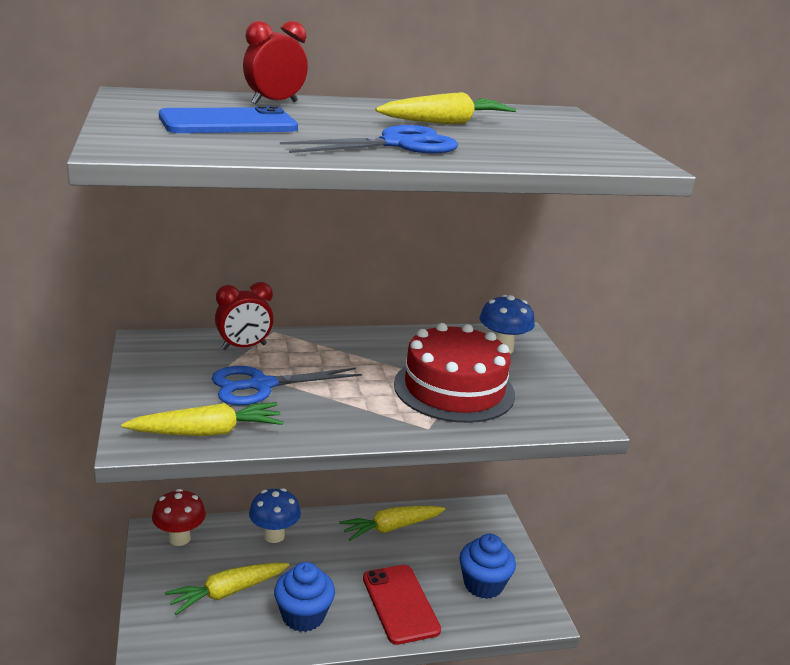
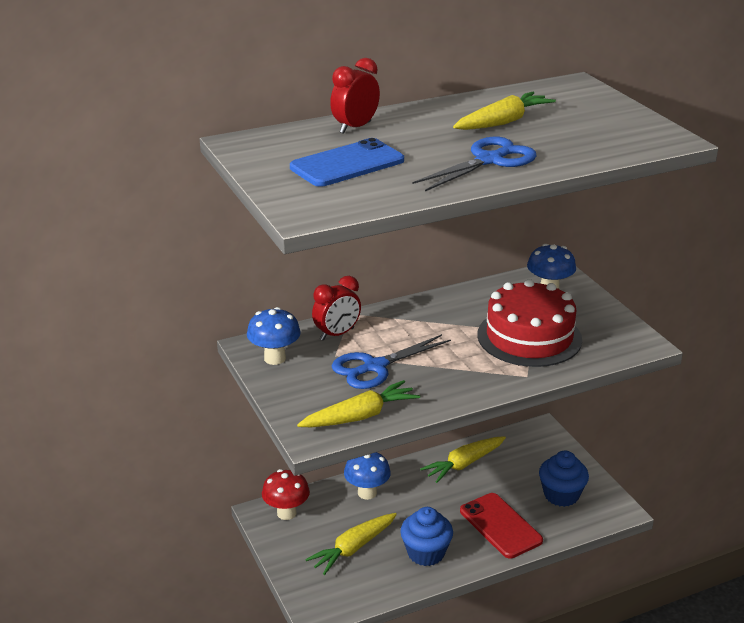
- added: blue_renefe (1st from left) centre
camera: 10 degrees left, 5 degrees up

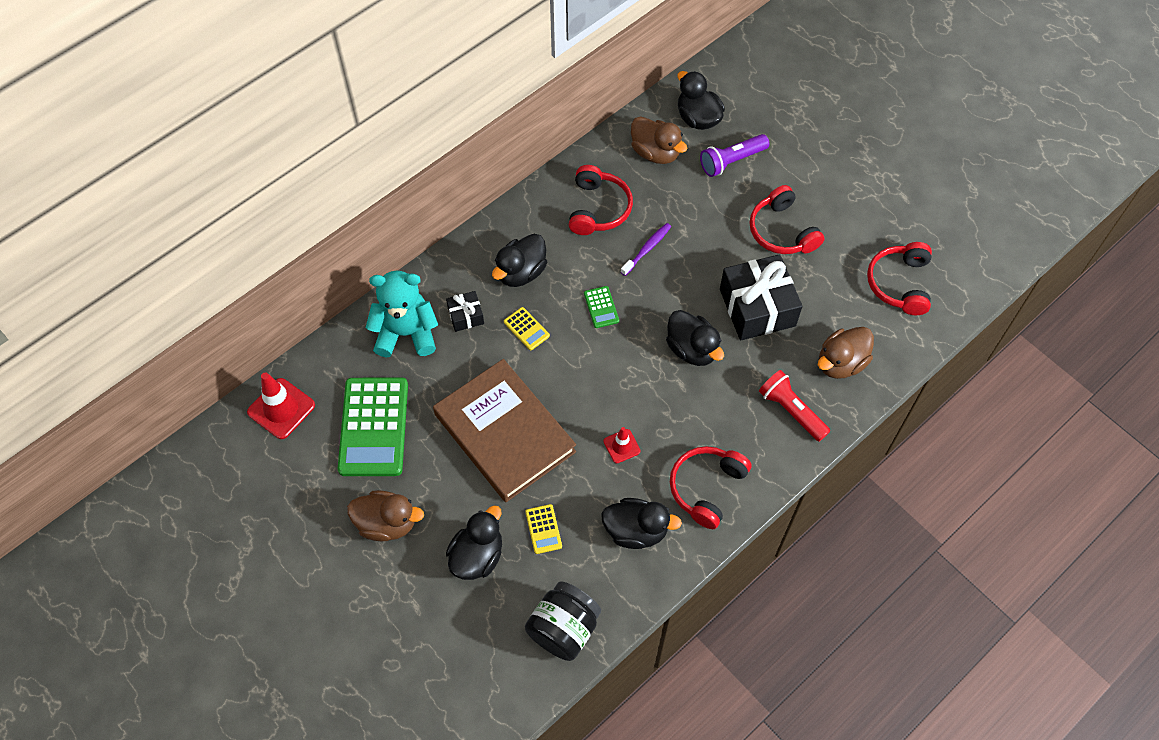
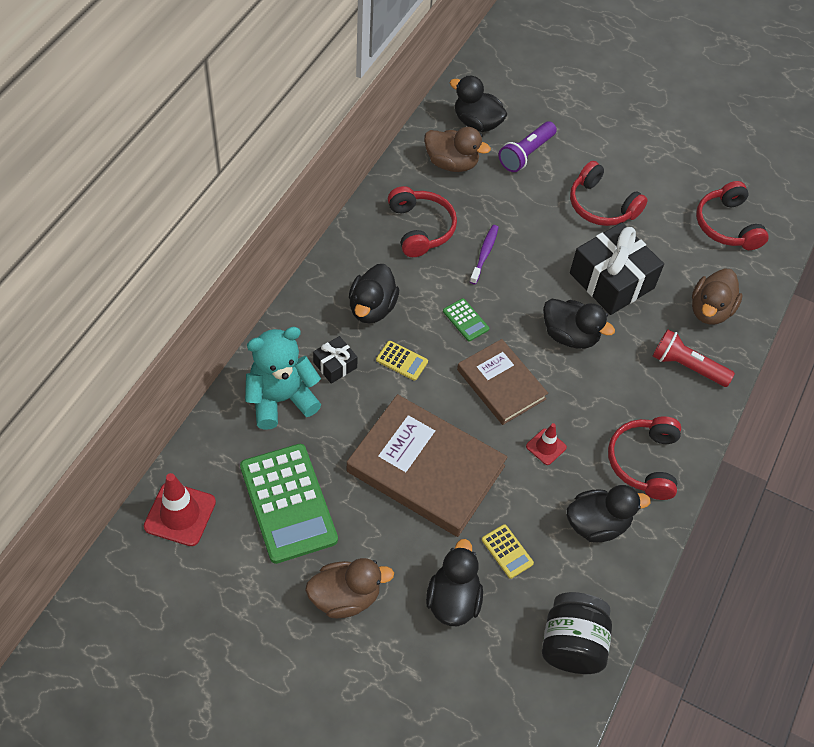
- added: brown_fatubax (2nd from left) centre
camera: 25 degrees left, 5 degrees down

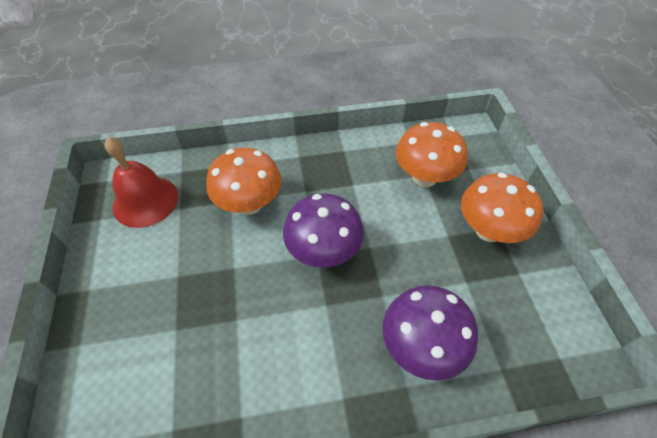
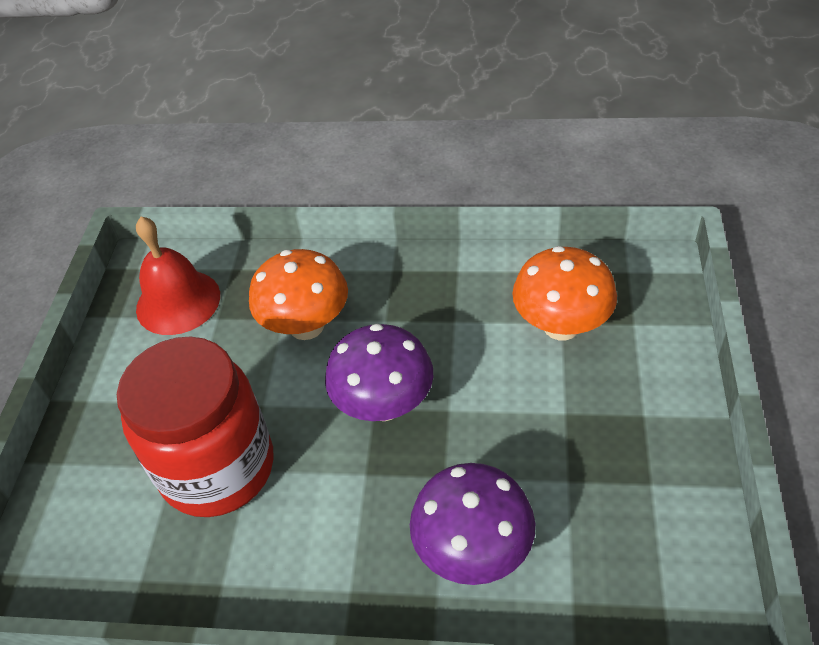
- removed: orange_renefe (3rd from left) middle right
- added: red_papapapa middle left
camera: 20 degrees right, 5 degrees down

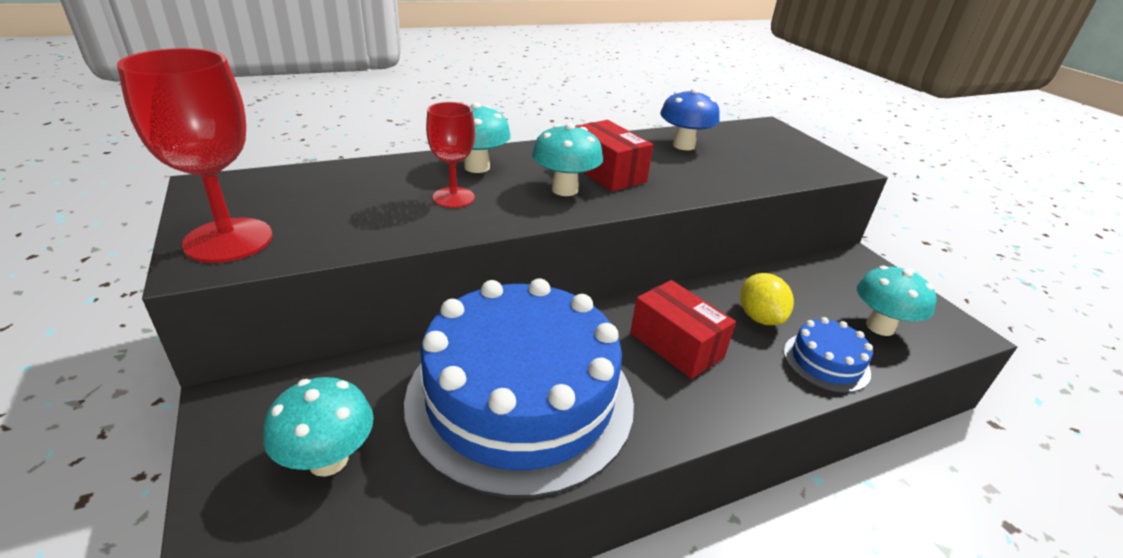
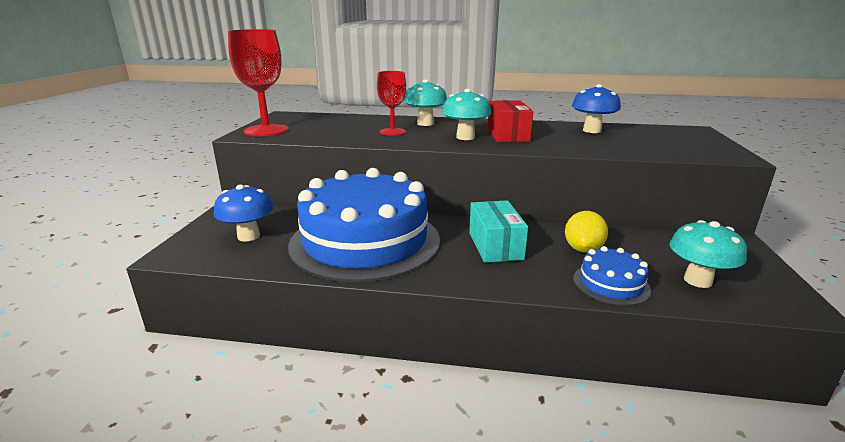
- recoloured: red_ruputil (2nd from left) centre to turquoise_ruputil centre
- recoloured: turquoise_renefe (1st from left) bottom left to blue_renefe (1st from left) middle left
camera: 35 degrees right, 10 degrees down

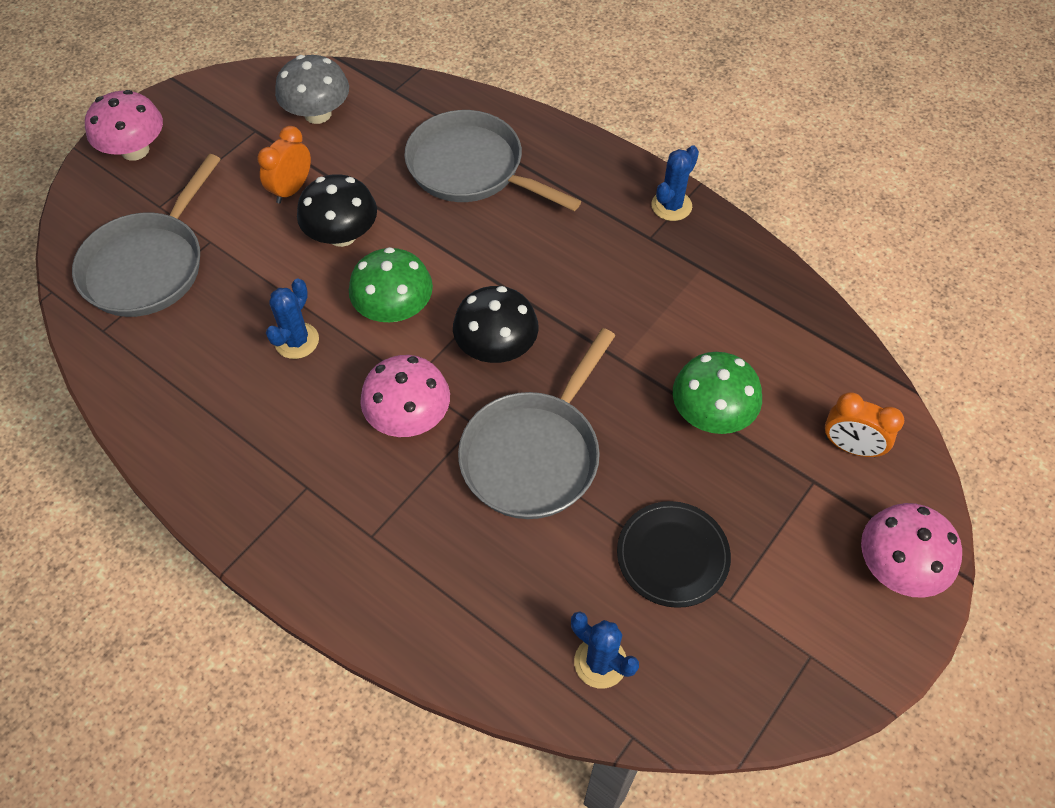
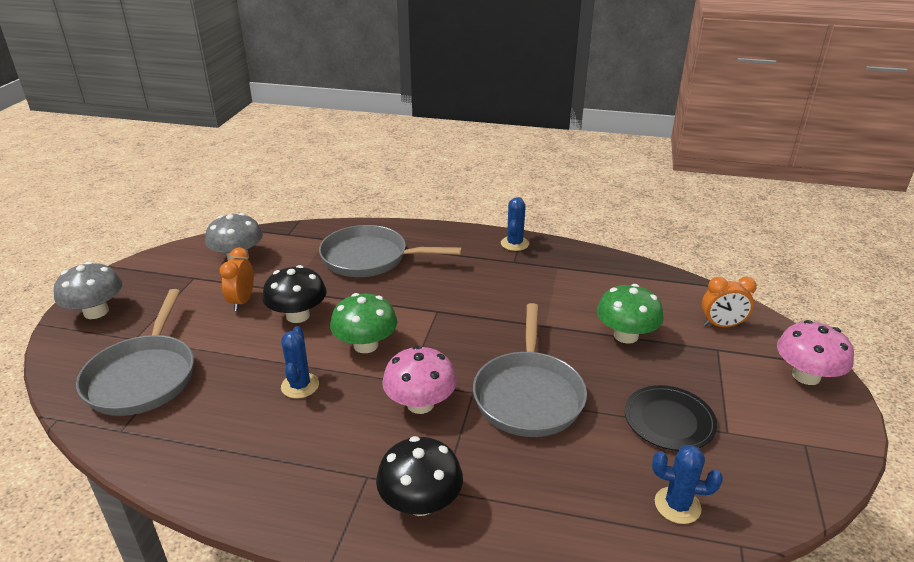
- recoloured: pink_renefe (1st from left) top left to grey_renefe (1st from left) middle left
- moved: black_renefe (2nd from left) centre to bottom centre
camera: 25 degrees left, 25 degrees down

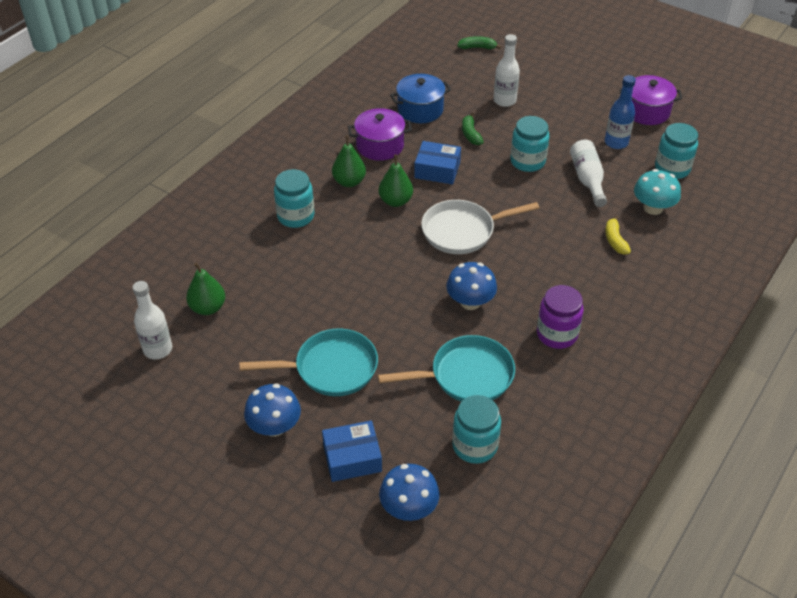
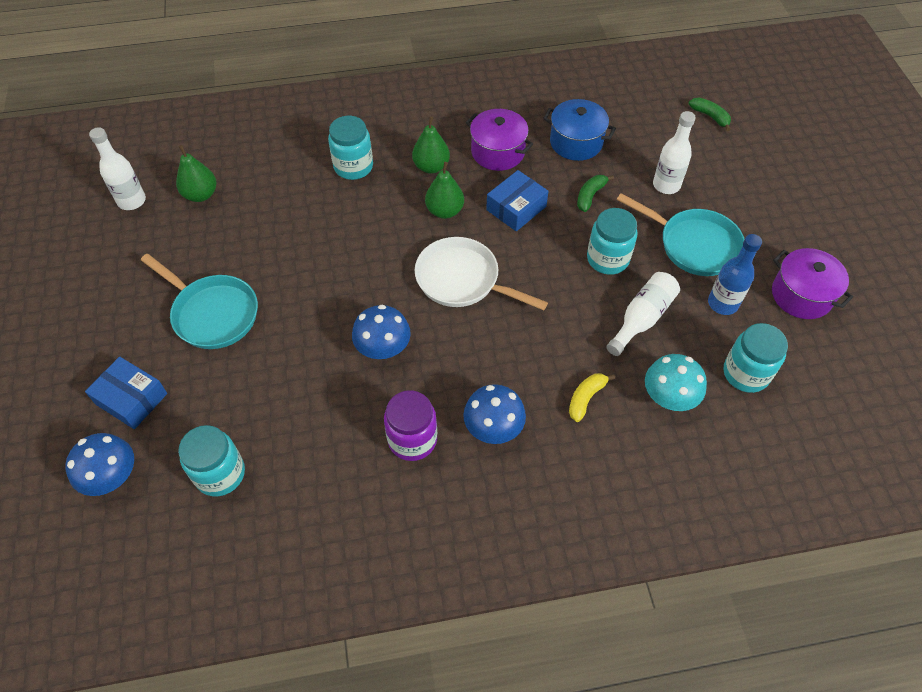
- turned: blue_ruputil (2nd from left) top centre = top centre 75 degrees clockwise
- moved: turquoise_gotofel (2nd from left) centre to middle right
- moved: blue_renefe (1st from left in the first image) bottom centre to blue_renefe (3rd from left) centre
camera: 45 degrees right, 10 degrees up

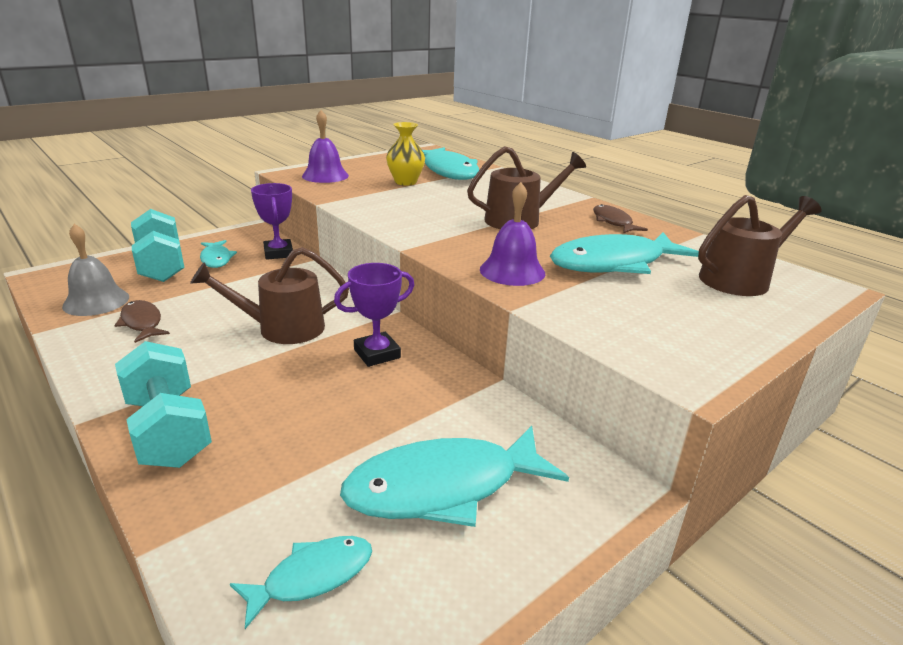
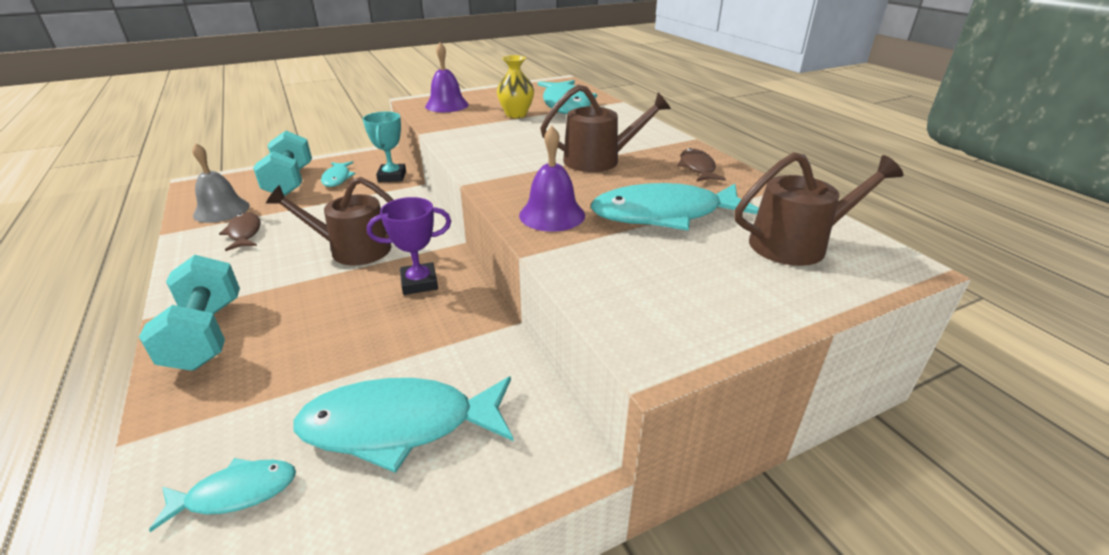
- recoloured: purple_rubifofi (1st from left) middle left to turquoise_rubifofi top centre
camera: 15 degrees right, 5 degrees up

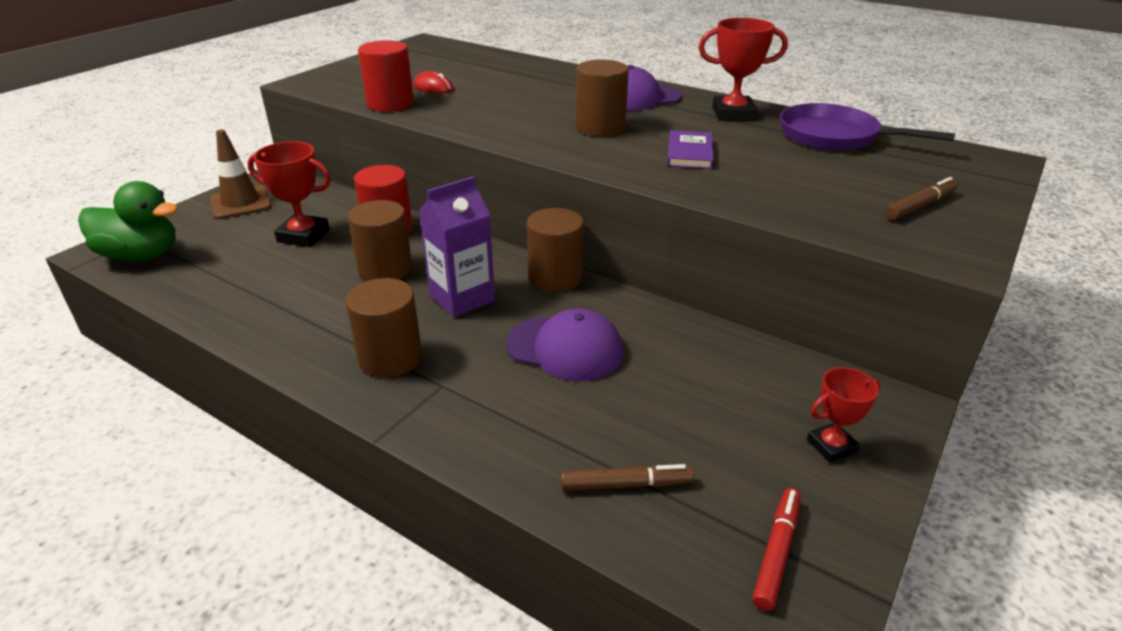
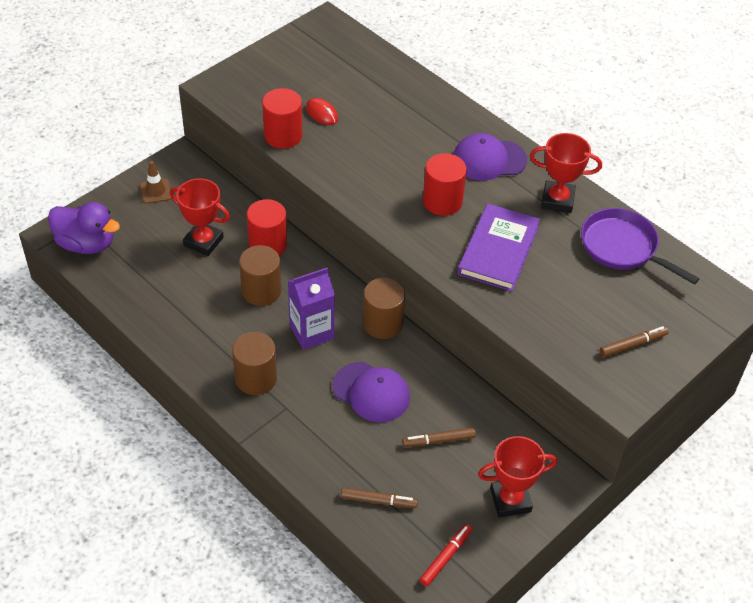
- recoloured: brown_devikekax (4th from left) top centre to red_devikekax (3rd from left) top centre
- resized: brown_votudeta top left = top left x0.67
- resized: purple_fatubax top centre = centre x1.72
- recoloured: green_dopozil middle left to purple_dopozil middle left
- resized: red_rubifofi (3rd from left in the first image) middle right = bottom right x1.59
- added: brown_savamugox (2nd from left) bottom centre
camera: 10 degrees right, 15 degrees up

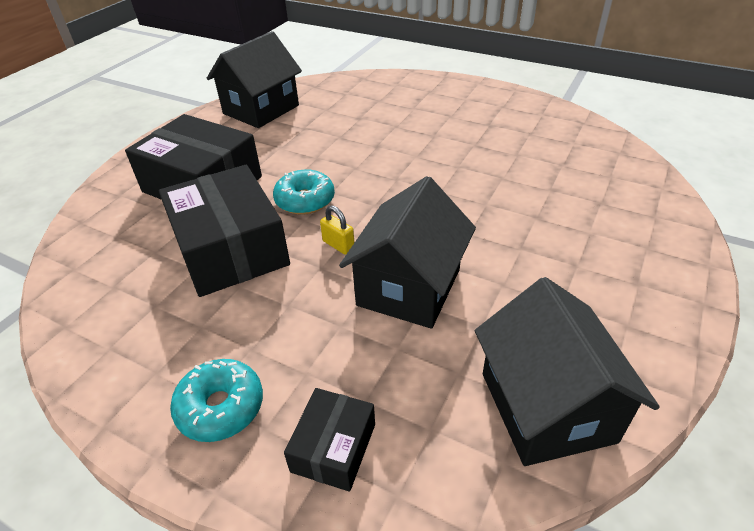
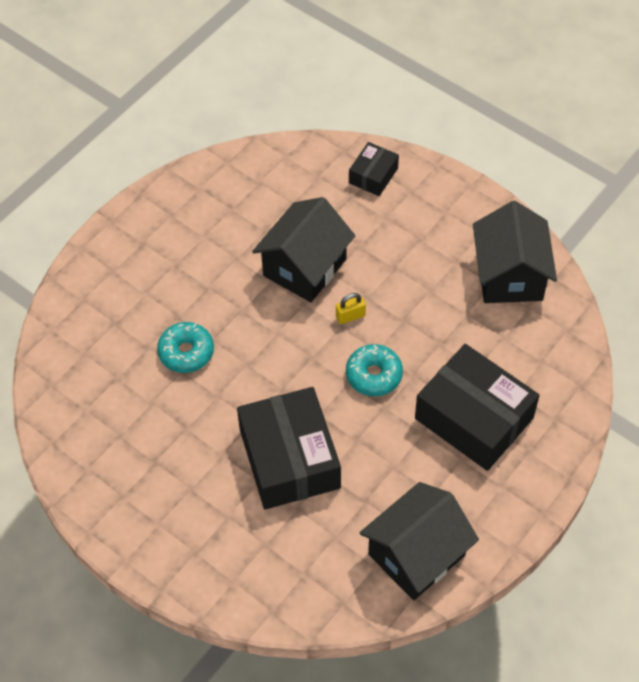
- moved: black_ruputil (2nd from left in the first image) middle left to black_ruputil (1st from left) centre
- turned: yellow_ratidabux centre = centre 75 degrees counterclockwise
- moved: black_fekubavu (3rd from left) bottom right to middle right
- moved: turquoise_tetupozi (1st from left) bottom left to middle left
camera: 170 degrees left, 15 degrees up

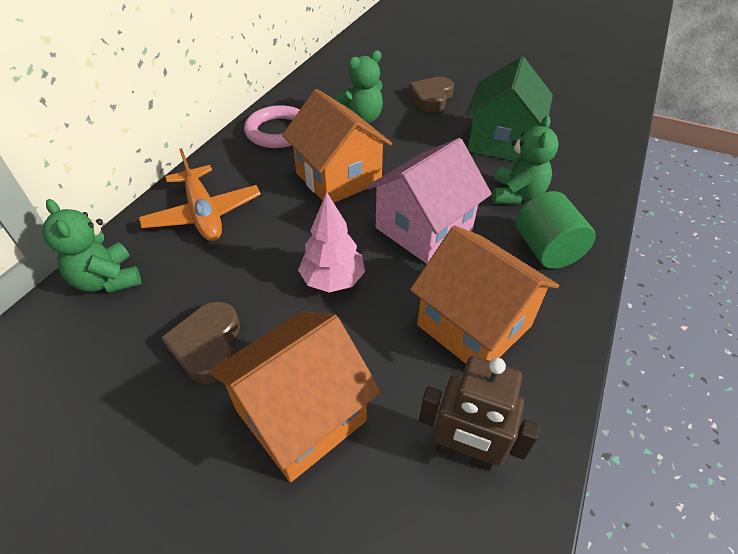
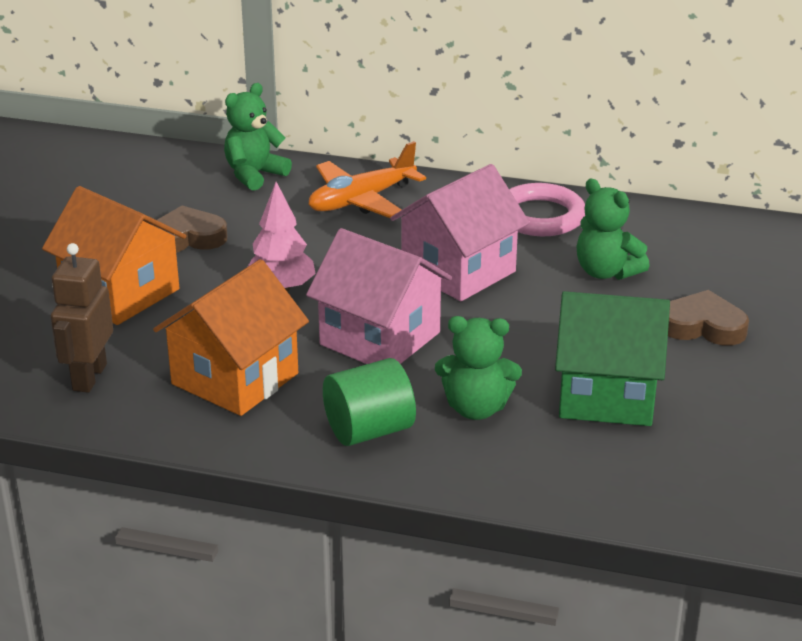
- recoloured: orange_fekubavu (2nd from left) top centre to pink_fekubavu (2nd from left) centre
camera: 80 degrees right, 15 degrees down

